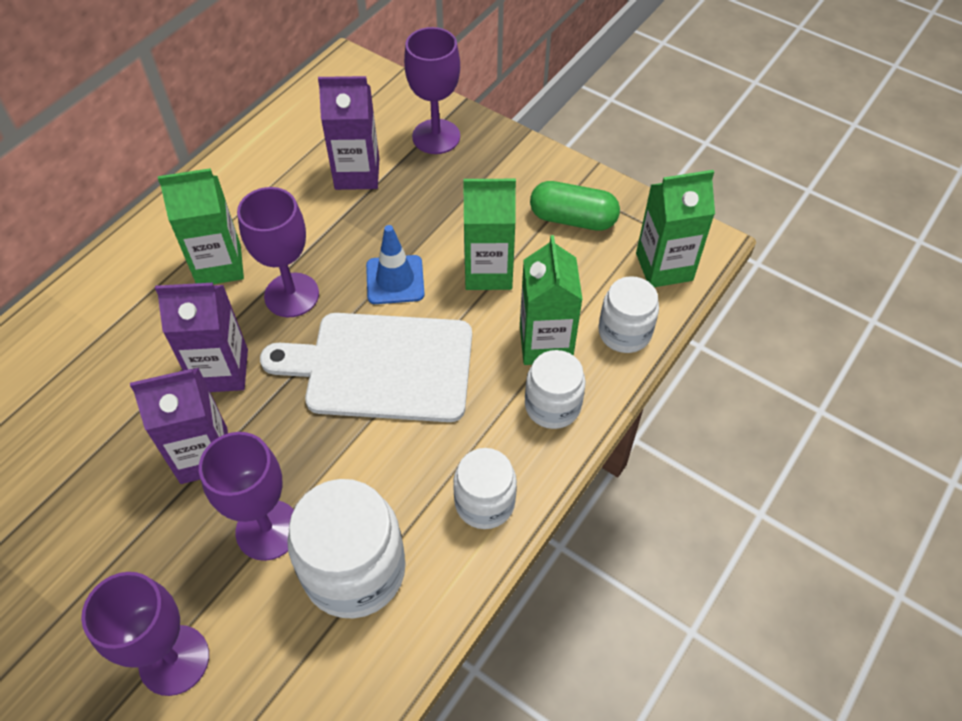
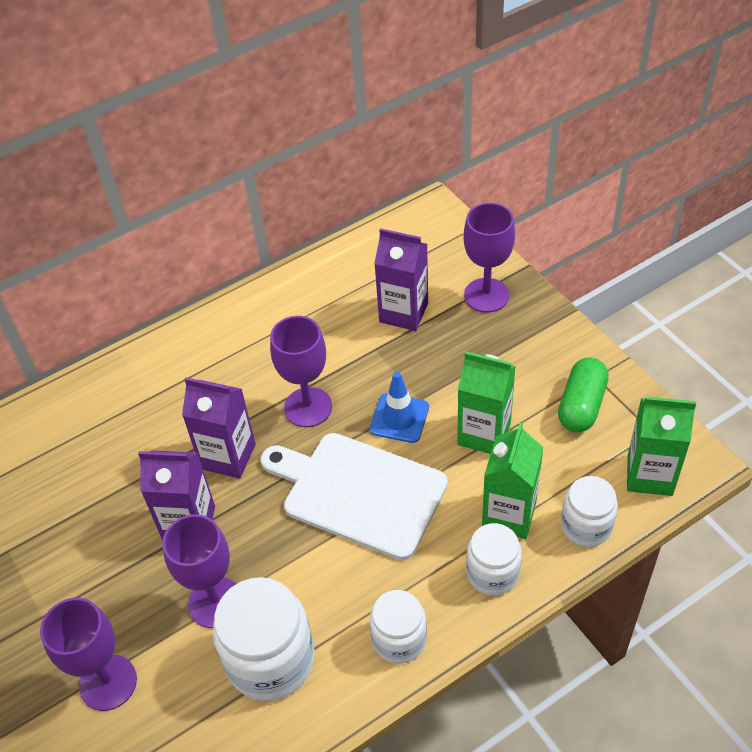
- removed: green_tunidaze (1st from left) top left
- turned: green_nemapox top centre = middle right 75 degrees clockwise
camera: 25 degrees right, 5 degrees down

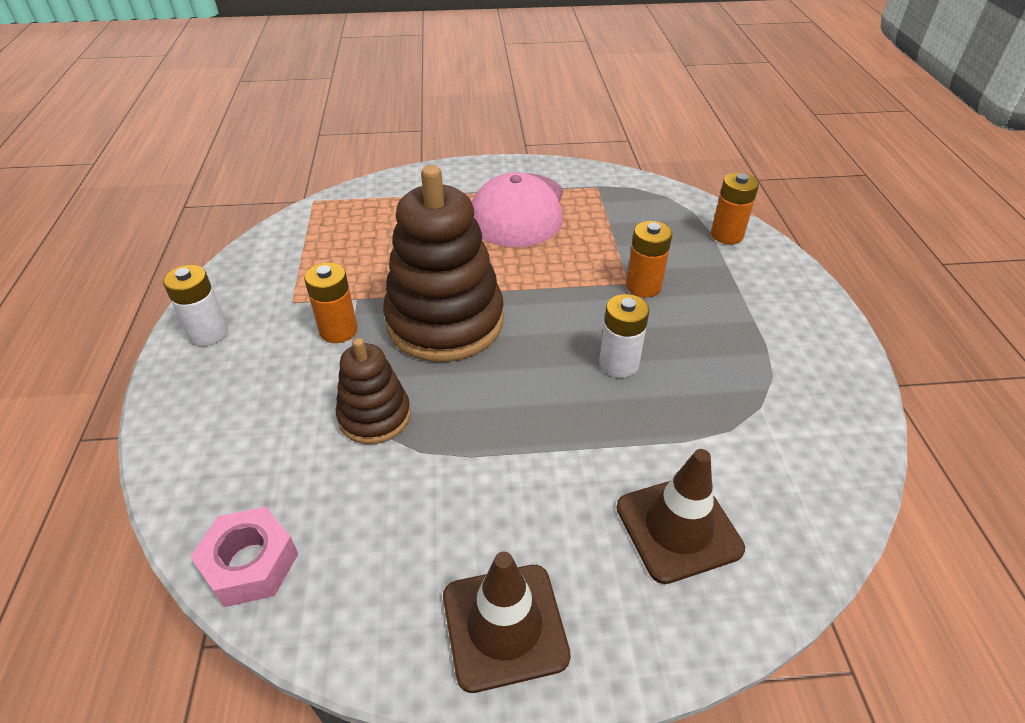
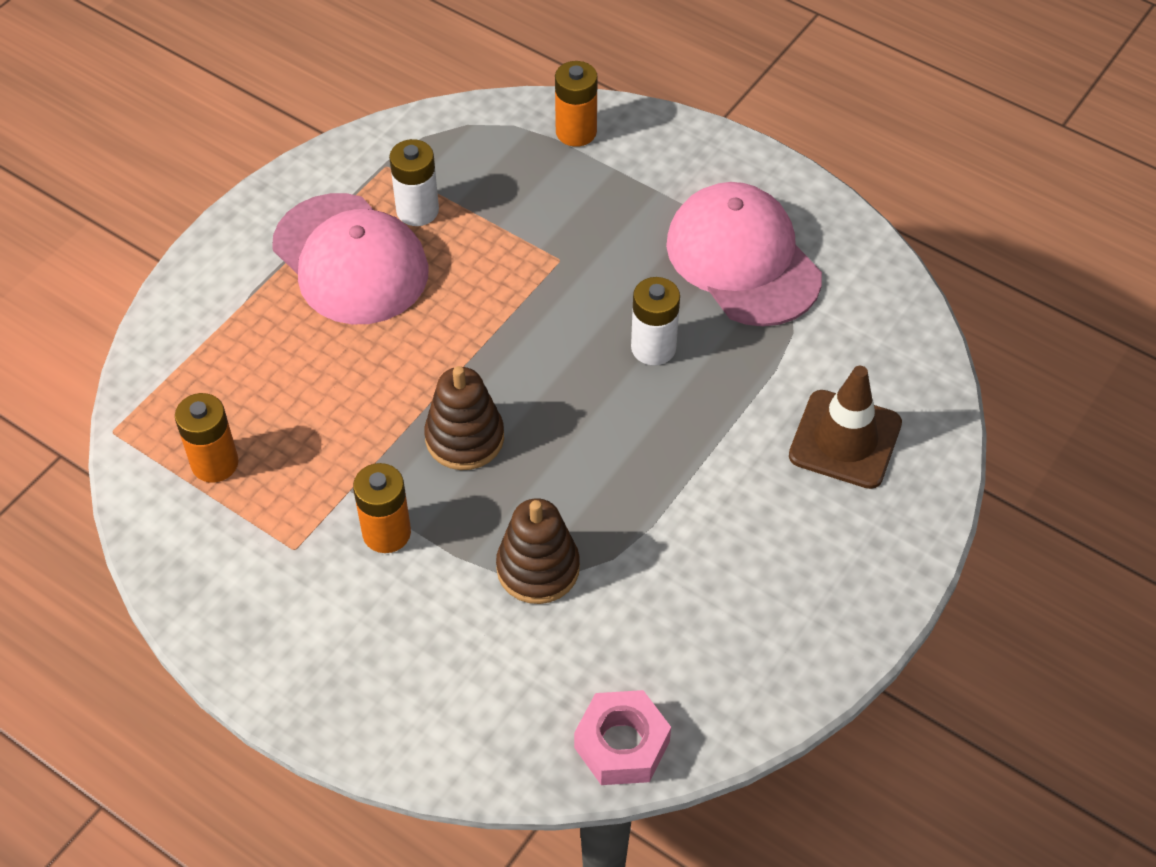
- resized: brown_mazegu (2nd from left in the first image) centre = centre x0.54
- moved: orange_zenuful (2nd from left in the first image) centre to orange_zenuful (1st from left) middle left
- moved: white_zenuful (1st from left) middle left to top centre
- removed: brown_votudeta (1st from left) bottom centre
- added: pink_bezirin (2nd from left) top centre
camera: 50 degrees left, 10 degrees up

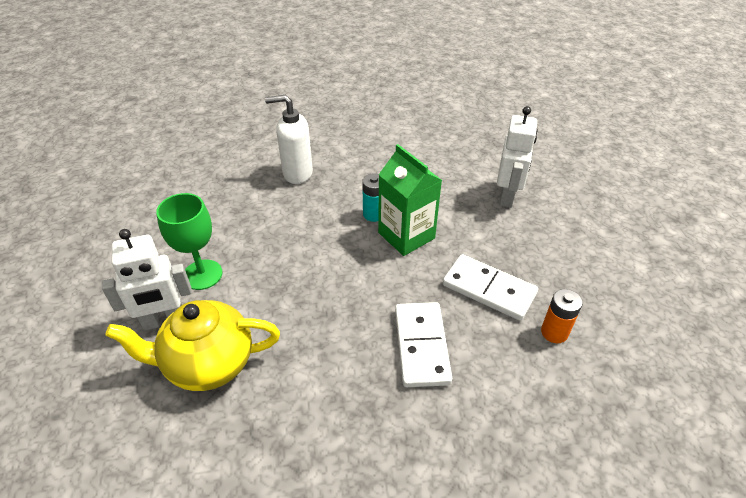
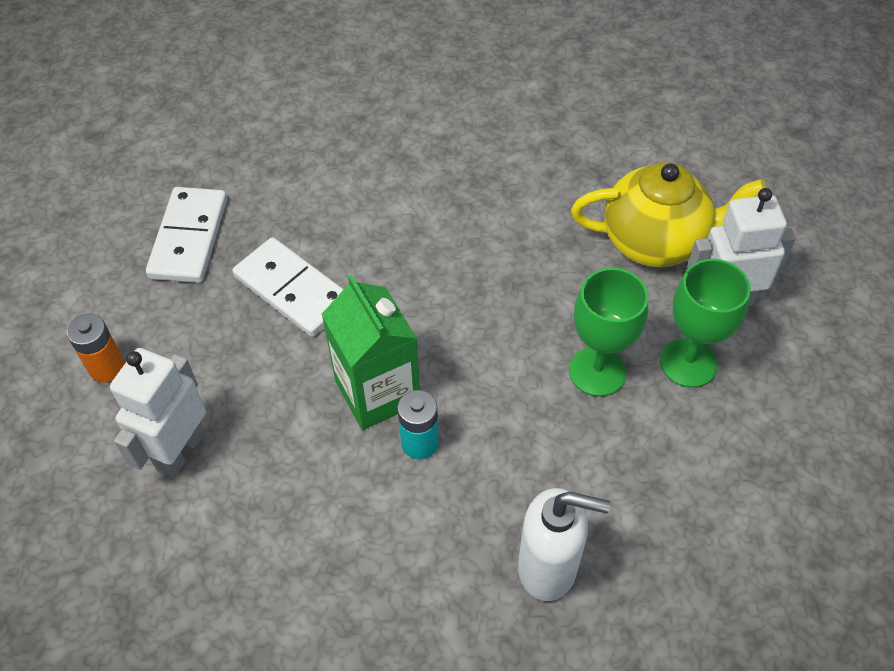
- moved: orange_zenuful middle right to middle left
- moved: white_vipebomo (1st from left) bottom centre to middle left
- added: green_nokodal (1st from left) middle right
camera: 170 degrees left, 10 degrees up

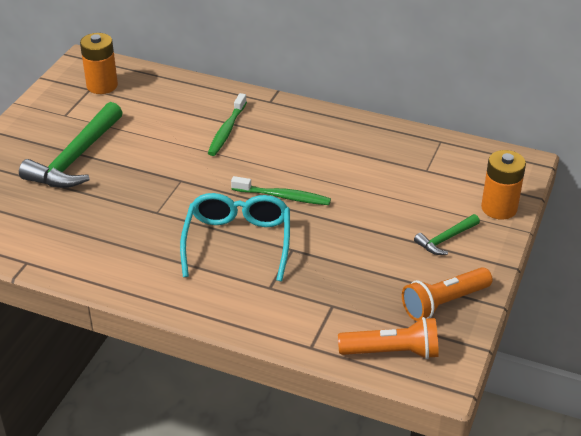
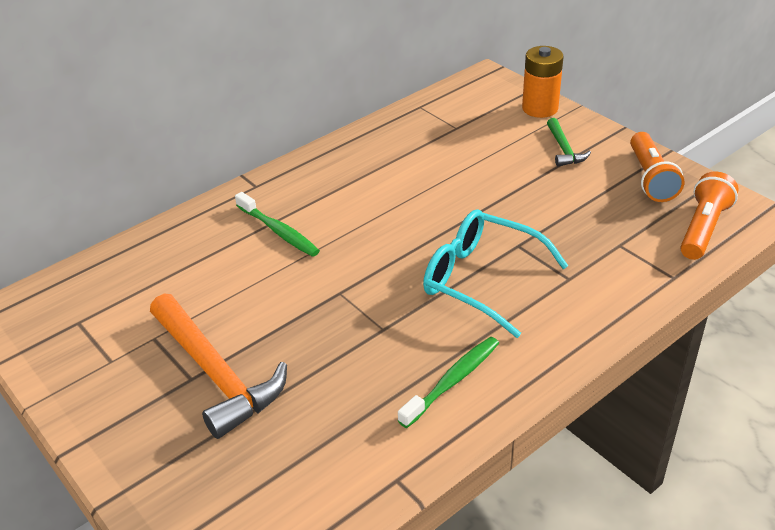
- removed: orange_zenuful (1st from left) top left
- recoloured: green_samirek (1st from left) top left to orange_samirek bottom left
- moved: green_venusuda (2nd from left) centre to bottom centre
camera: 60 degrees left, 0 degrees up

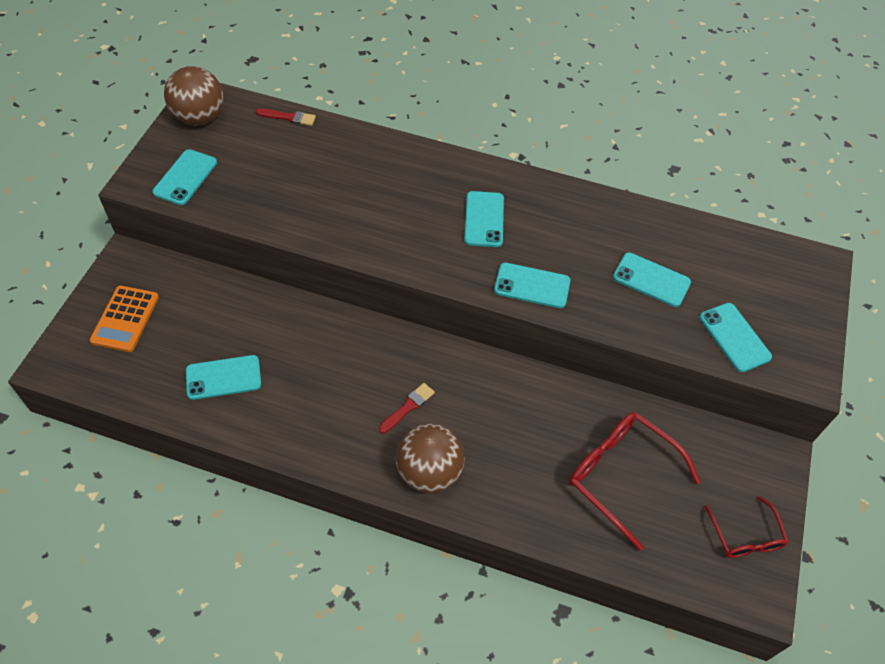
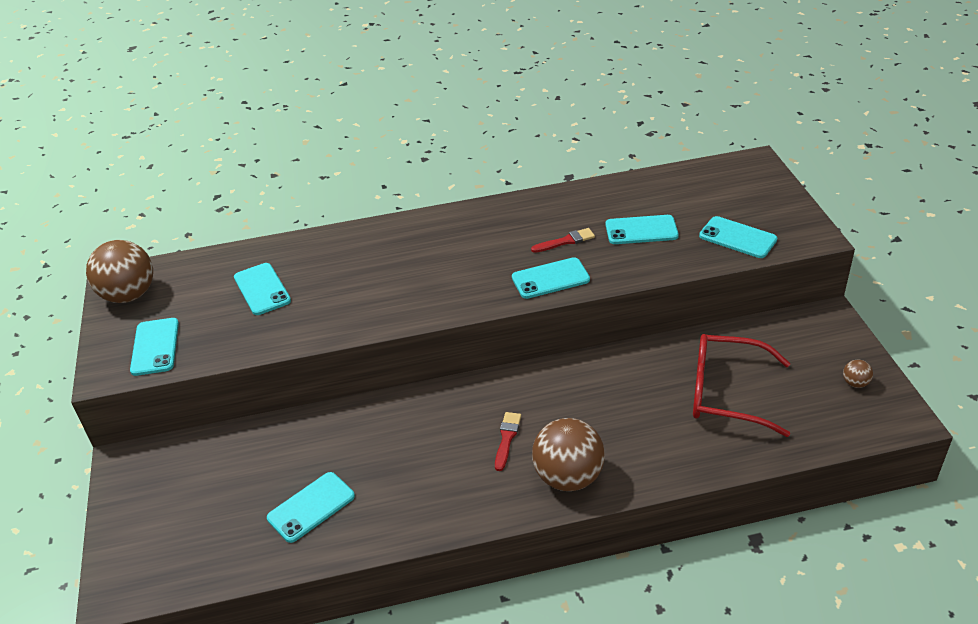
- moved: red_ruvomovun (1st from left in the first image) top left to red_ruvomovun (2nd from left) centre
- moved: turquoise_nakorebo (3rd from left in the first image) top centre to turquoise_nakorebo (2nd from left) middle left
- removed: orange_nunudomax middle left
- replaced: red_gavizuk (2nd from left) bottom right to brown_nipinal (3rd from left) middle right
camera: 25 degrees left, 15 degrees down

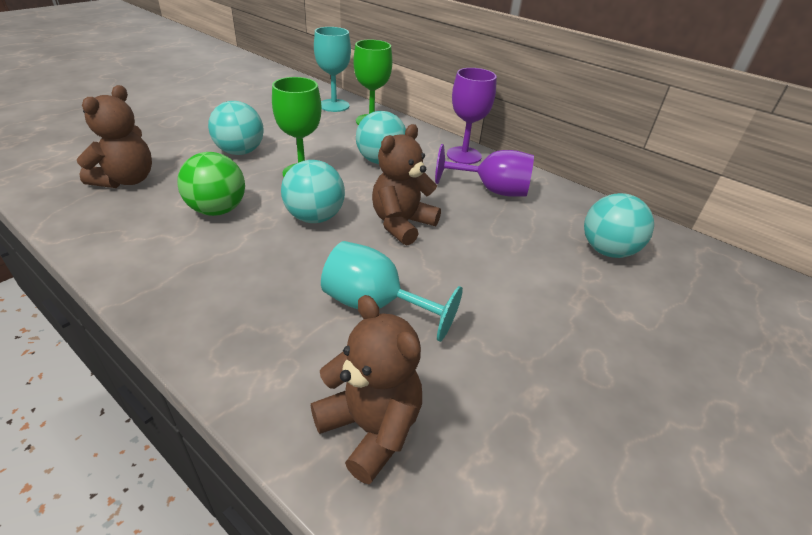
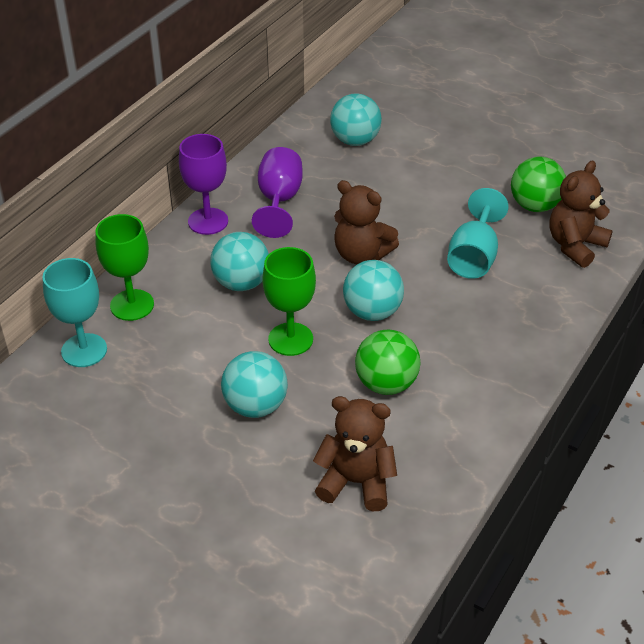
- added: green_nipinal (2nd from left) top right
camera: 95 degrees left, 5 degrees up

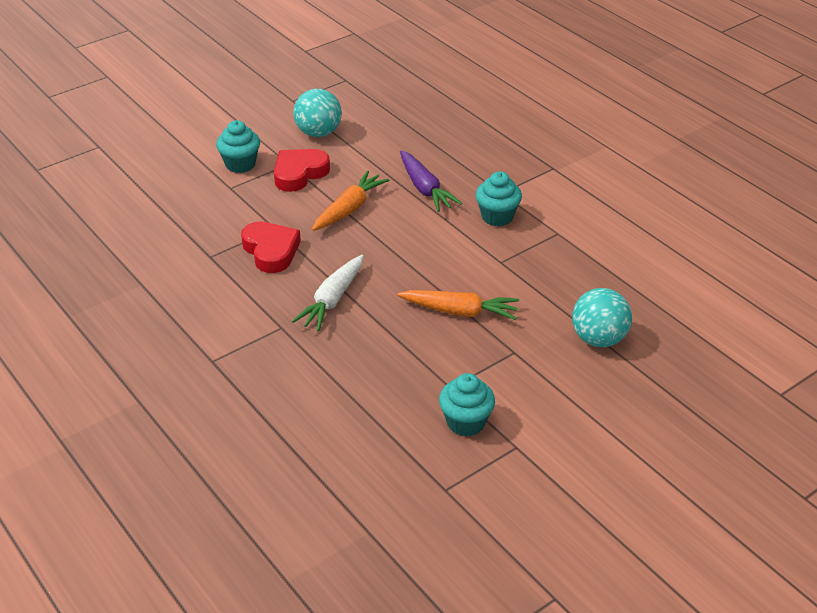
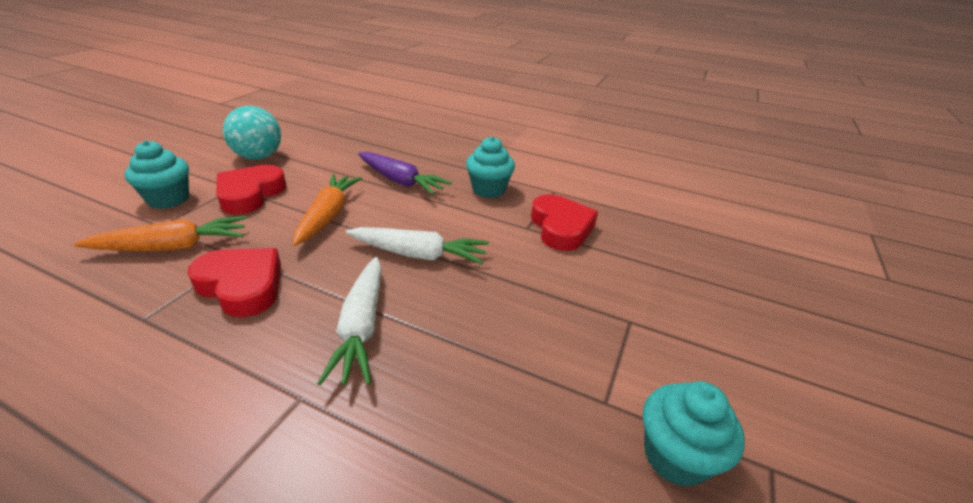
- removed: turquoise_nipinal (2nd from left) middle right
- moved: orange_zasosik (2nd from left in the first image) centre to orange_zasosik (1st from left) middle left
- added: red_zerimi (3rd from left) centre
- added: white_zasosik (2nd from left) centre
camera: 30 degrees left, 5 degrees down

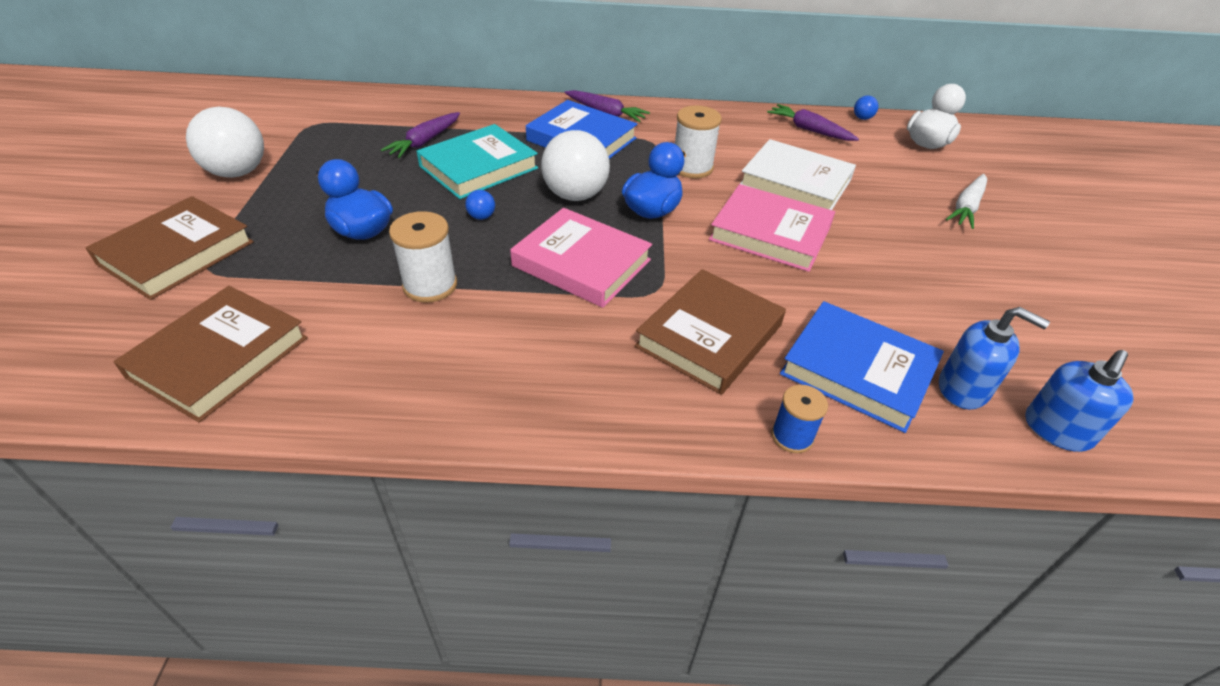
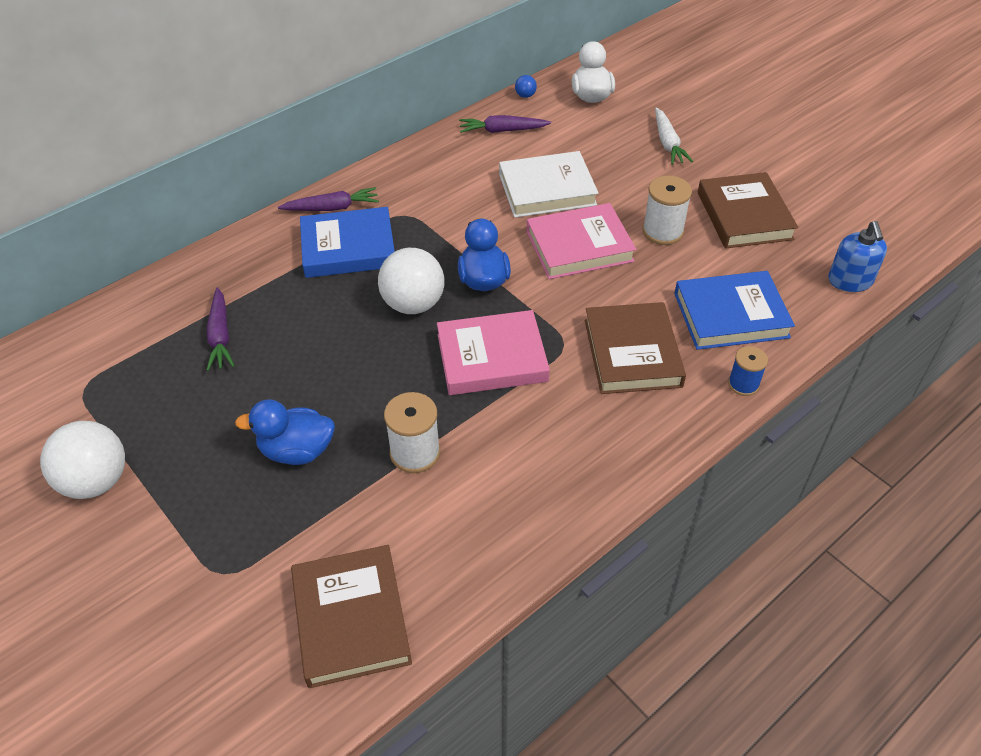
- moved: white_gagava (2nd from left) top centre to top right
- removed: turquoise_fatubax top centre
- removed: blue_nipinal (1st from left) top centre
- moved: brown_fatubax (1st from left in the first image) middle left to brown_fatubax (3rd from left) top right
- removed: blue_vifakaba (1st from left) middle right
camera: 40 degrees left, 5 degrees up

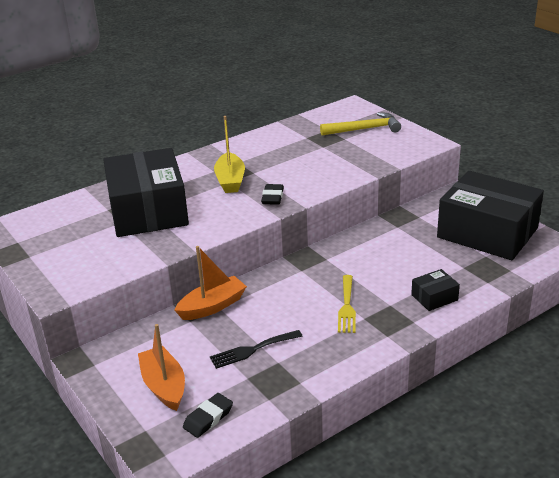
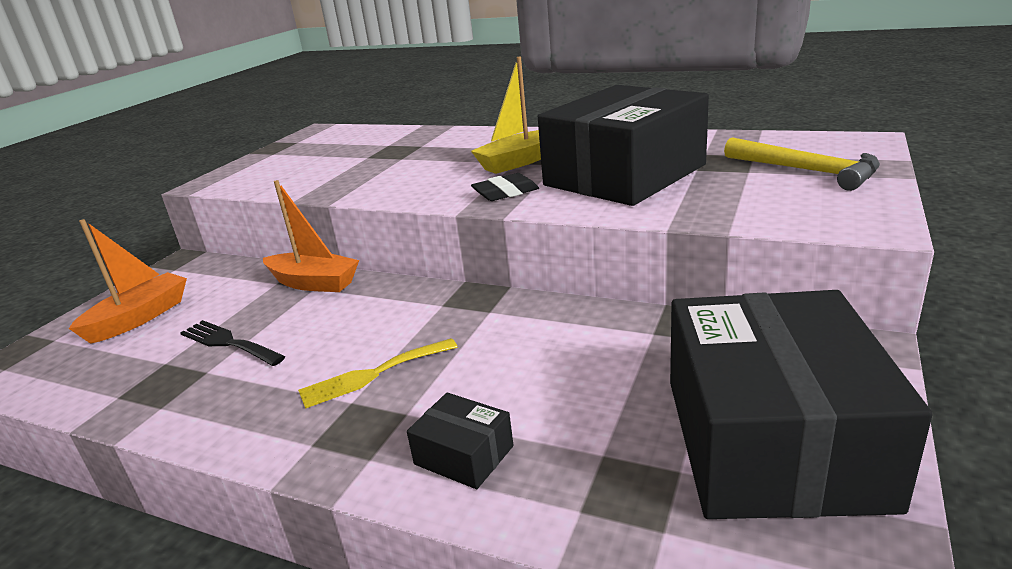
- moved: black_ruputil (1st from left in the first image) middle left to black_ruputil (2nd from left) top centre
- removed: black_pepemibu (1st from left) bottom centre
camera: 60 degrees right, 5 degrees down

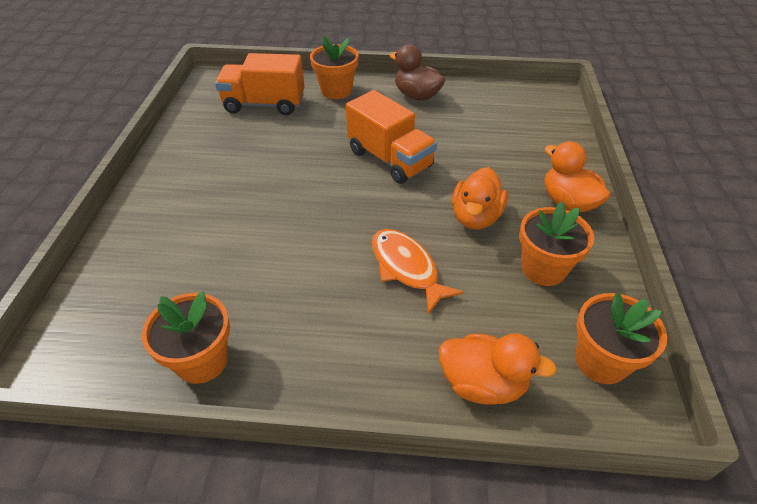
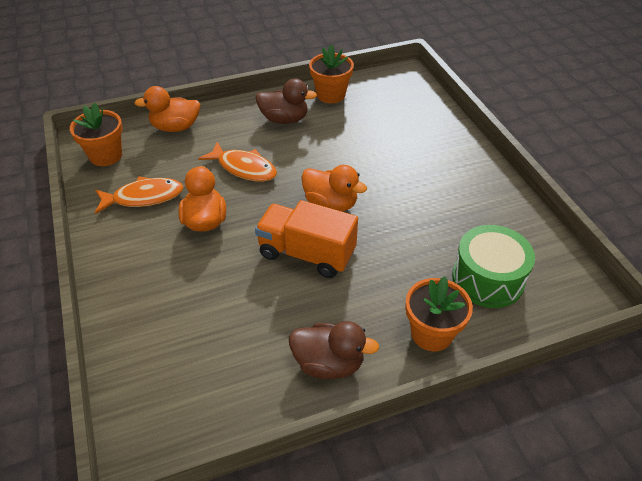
- replaced: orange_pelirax (1st from left) top centre to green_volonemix middle right
- moved: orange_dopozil (3rd from left) middle right to centre
- replaced: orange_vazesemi (3rd from left) middle right to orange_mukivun (1st from left) middle left
- added: brown_dopozil (1st from left) top centre
camera: 155 degrees right, 0 degrees up

